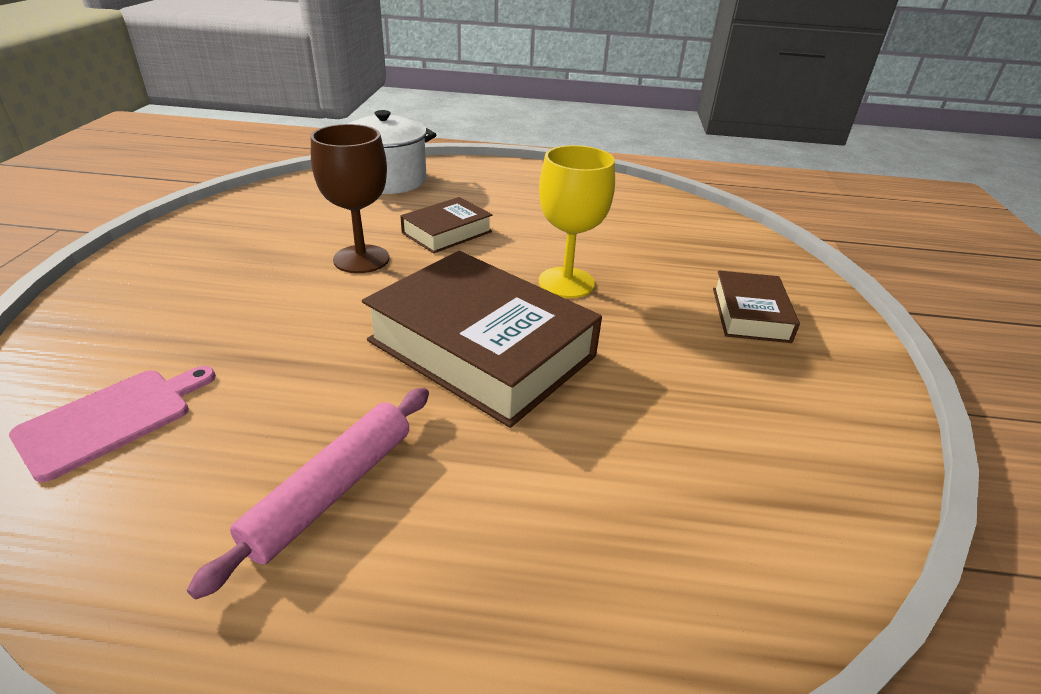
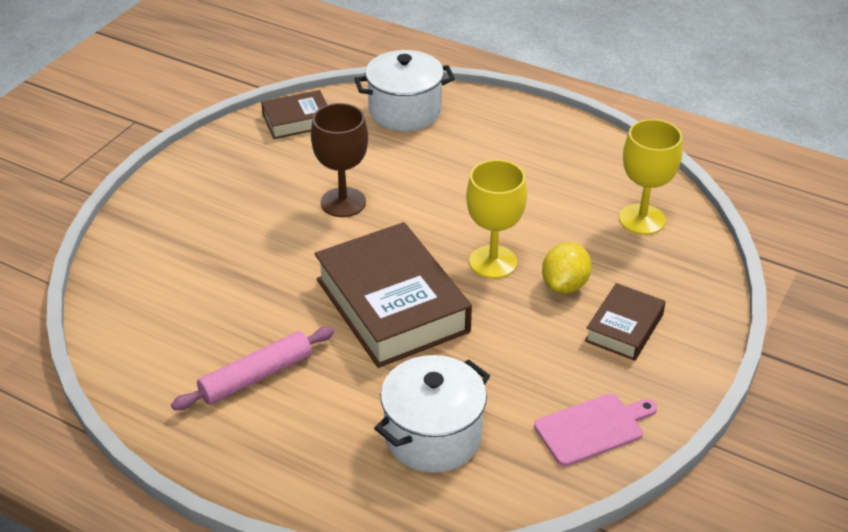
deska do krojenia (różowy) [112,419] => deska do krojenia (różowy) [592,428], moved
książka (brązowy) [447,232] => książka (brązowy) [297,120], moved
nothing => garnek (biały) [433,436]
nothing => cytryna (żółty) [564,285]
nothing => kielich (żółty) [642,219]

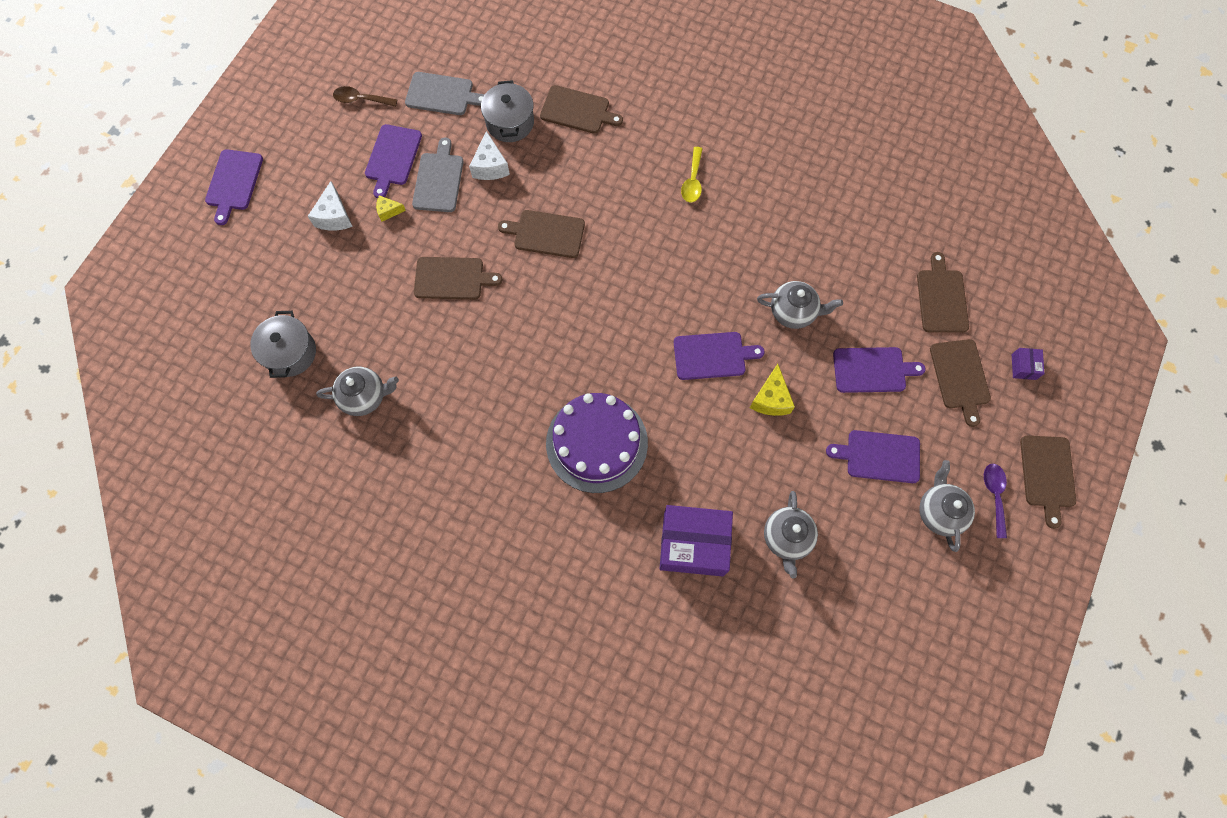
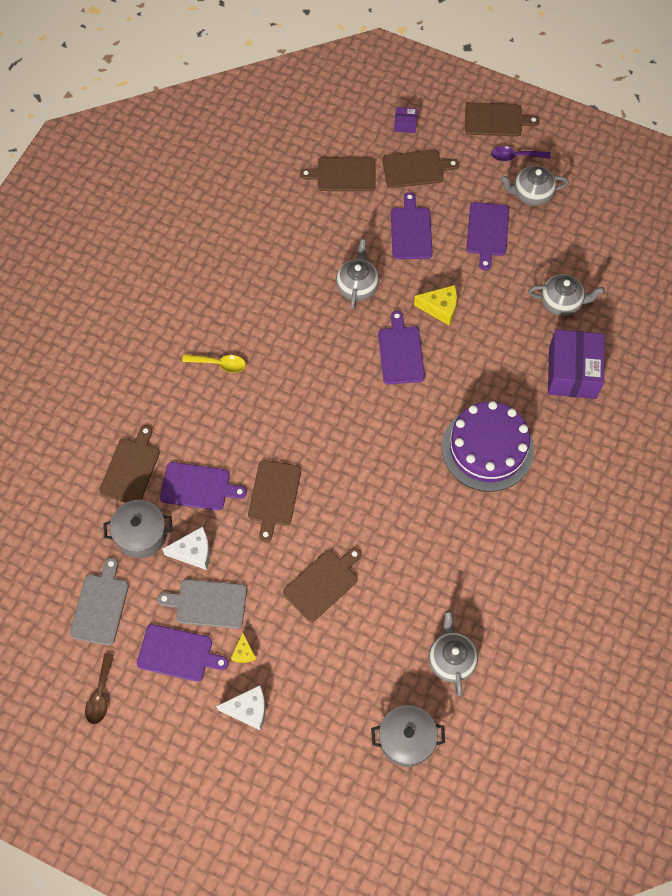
deska do krojenia (fioletowy) [234,183] => deska do krojenia (fioletowy) [198,487], moved
deska do krojenia (brązowy) [452,278] => deska do krojenia (brązowy) [323,583], 45 degrees clockwise

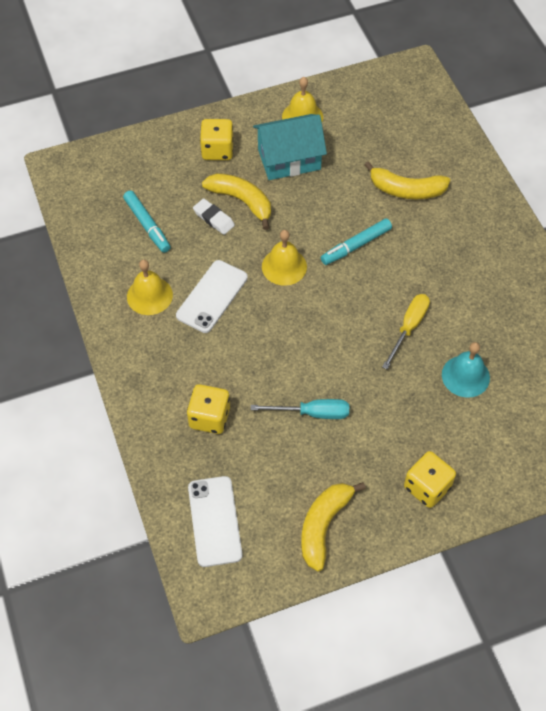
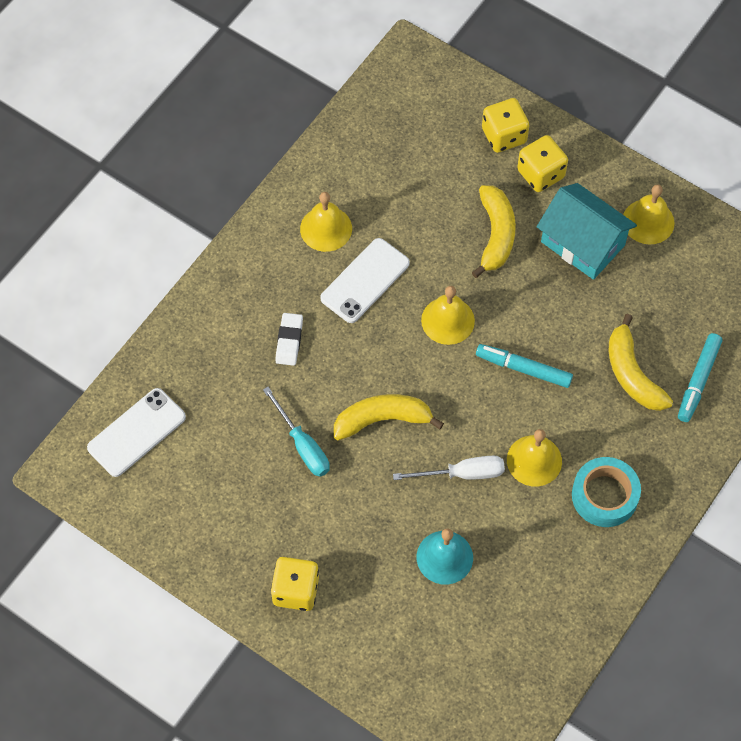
flamaster (turkusowy) [147,225] => flamaster (turkusowy) [698,380], moved
telefon (biały) [212,296] => telefon (biały) [365,281], 45 degrees counterclockwise
kostka do gry (żółty) [209,417] => kostka do gry (żółty) [504,136], moved
gumka do mazania (biały) [213,219] => gumka do mazania (biały) [289,341], moved
banan (żółty) [324,526] => banan (żółty) [382,420], moved
śrubokręt (żółty) [409,327] => śrubokręt (biały) [462,474]
nothing => dzwonek (żółty) [534,460]
nothing => taśma klejąca (turkusowy) [604,496]

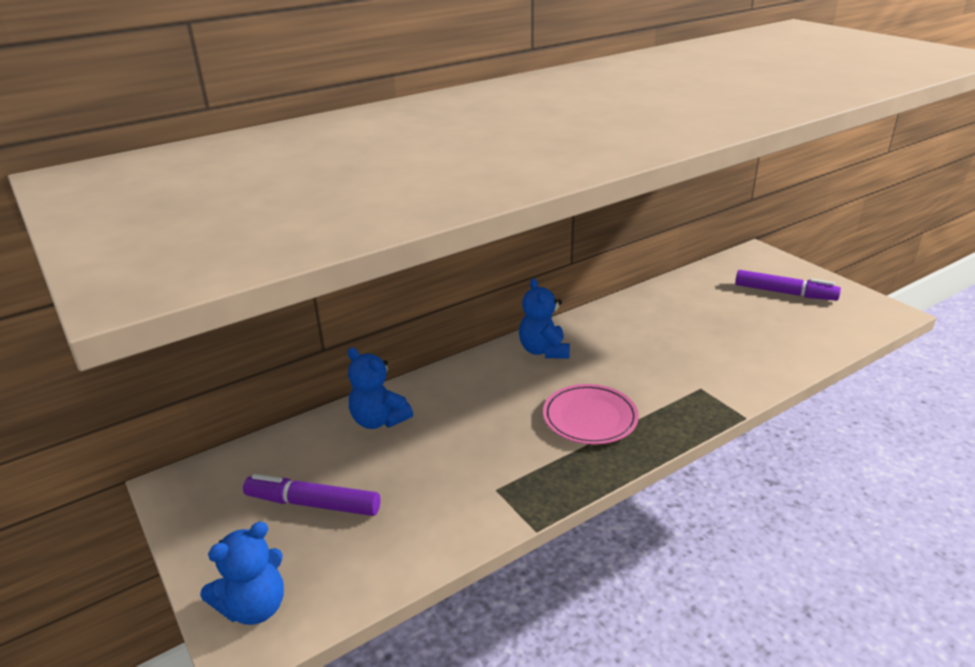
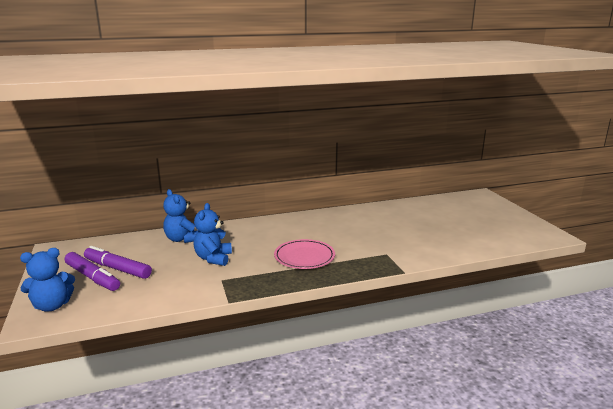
miś (niebieski) [544,351] => miś (niebieski) [213,258], moved
flamaster (fioletowy) [784,293] => flamaster (fioletowy) [92,277], moved

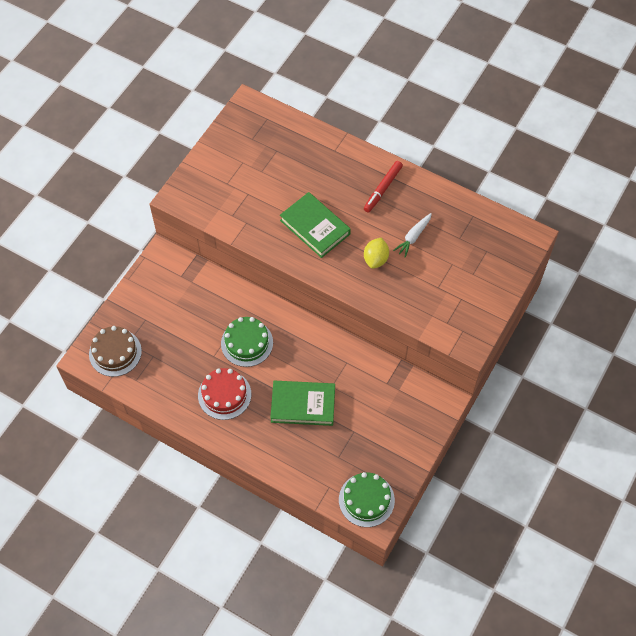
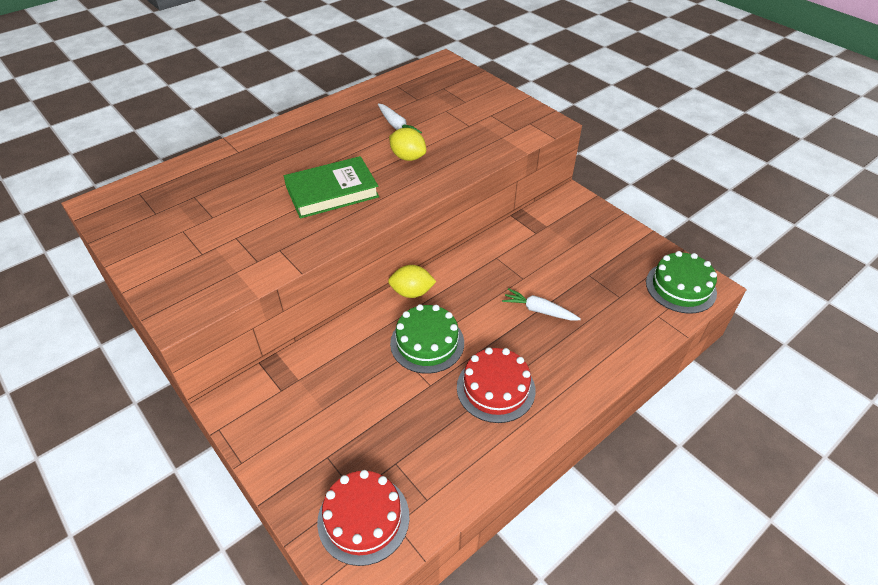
tort (brązowy) [115,352] => tort (czerwony) [363,518]
książka (zielony) [303,405] => marchewka (biały) [539,310]
flamaster (czerwony) [383,189] => nothing
nothing => cytryna (żółty) [412,292]

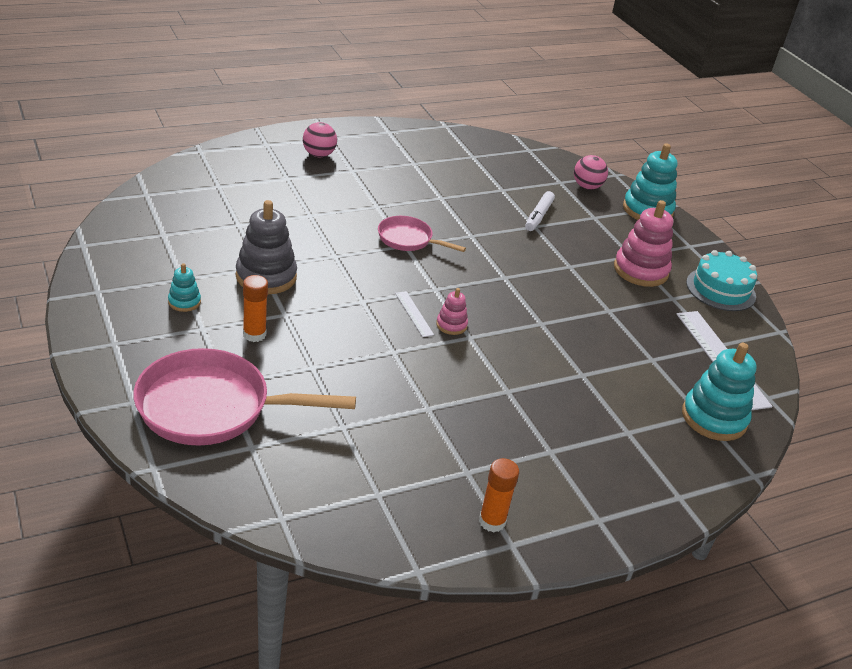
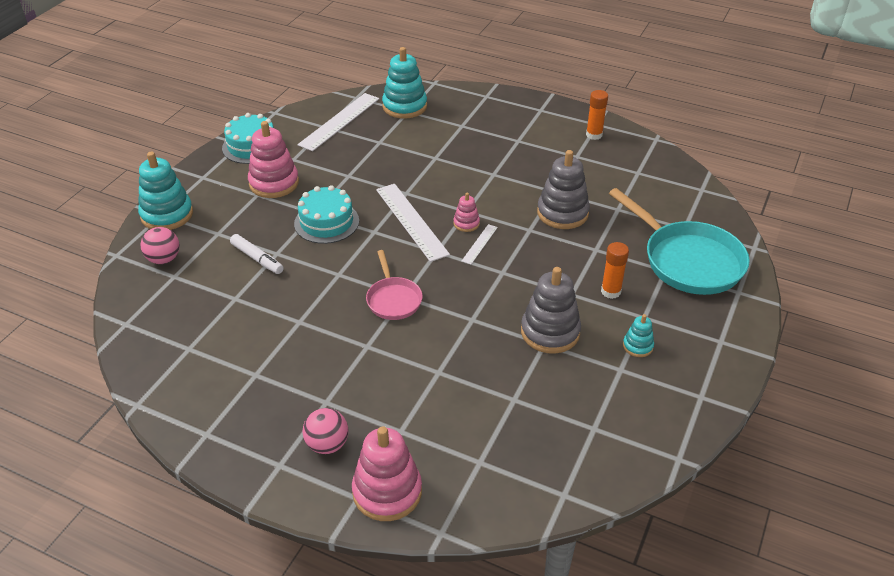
patelnia (różowy) [212,407] => patelnia (turkusowy) [688,261]
flamaster (biały) [538,216] => flamaster (biały) [257,259], 60 degrees clockwise
nothing => tort (turkusowy) [326,222]
nothing => zabawka nakładanka (różowy) [387,492]
nothing => linijka (biały) [411,221]
nothing => zabawka nakładanka (szary) [562,213]

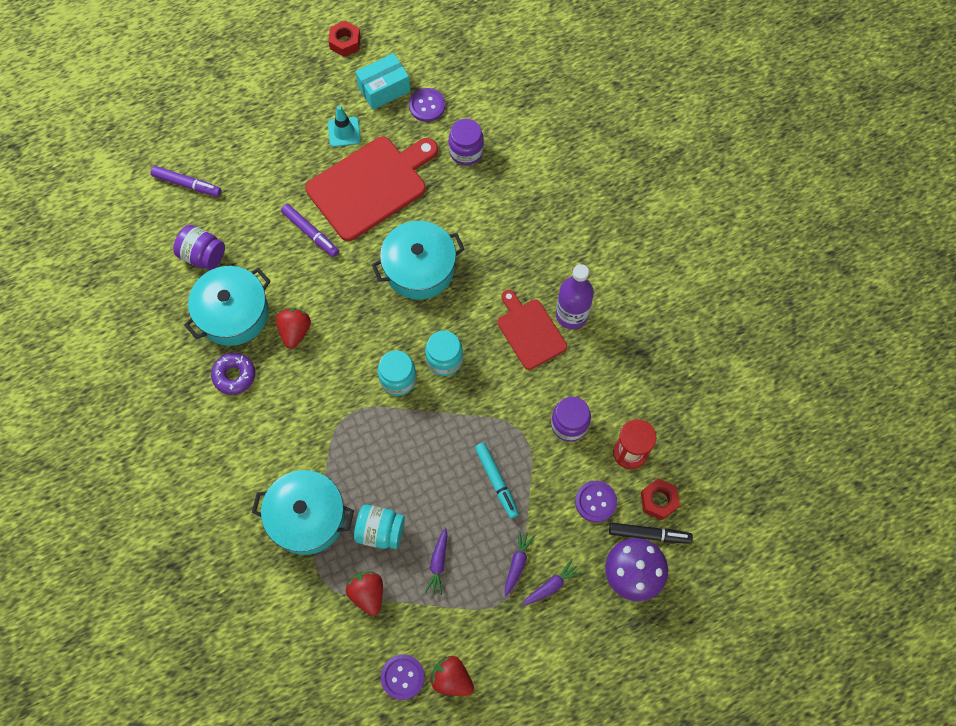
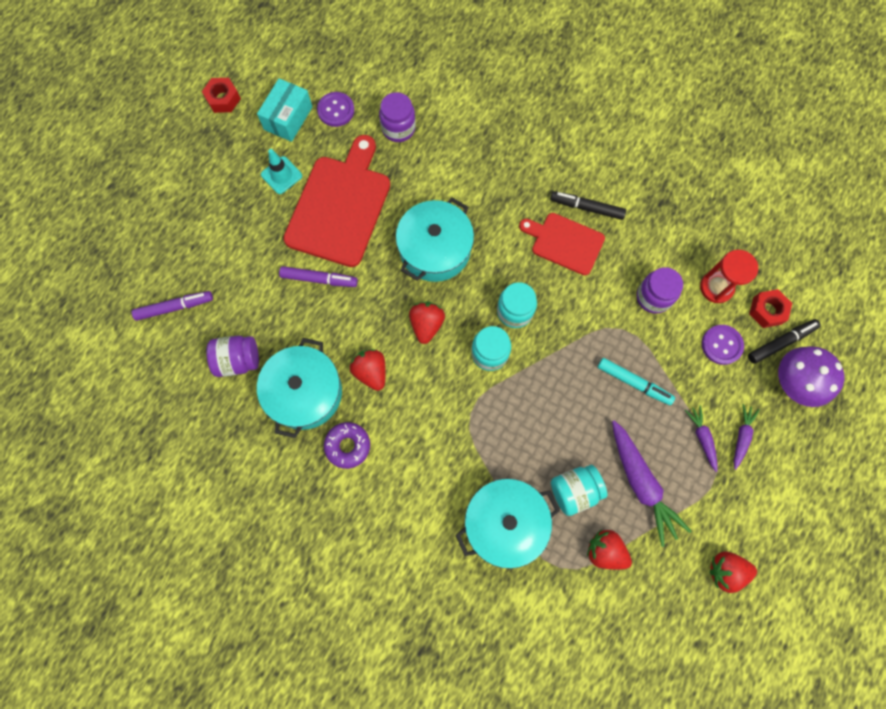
guzik (fioletowy) [402,677] => nothing
marchewka (fioletowy) [438,563] => marchewka (fioletowy) [641,483], x1.89
butelka (fioletowy) [571,315] => flamaster (czarny) [586,208]
nothing => truskawka (czerwony) [426,325]

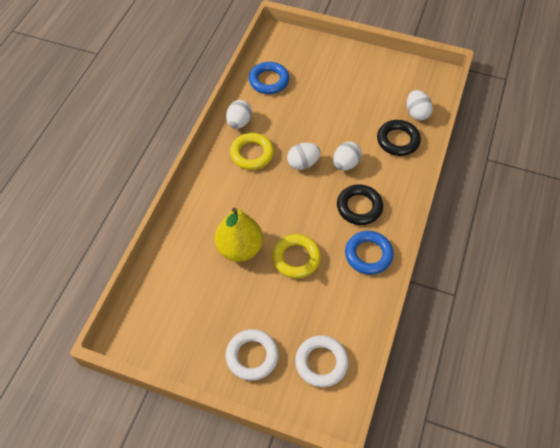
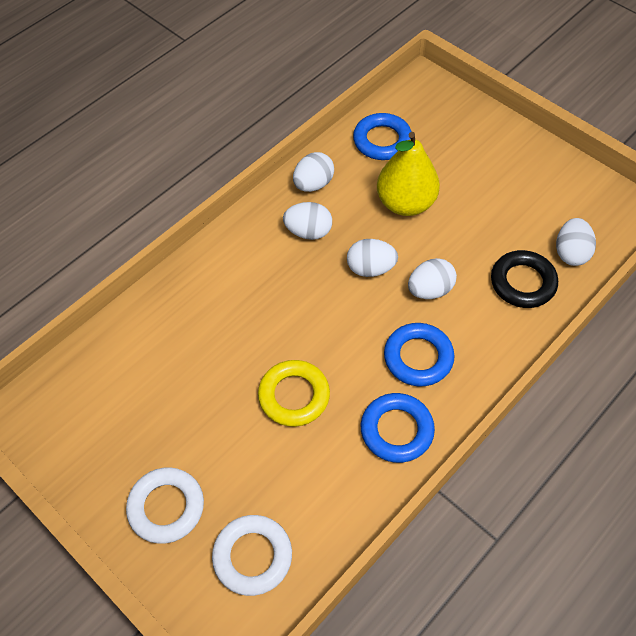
gruszka (żółty) [239,248] => gruszka (żółty) [405,203], moved
pierścień (żółty) [252,154] => jajko (biały) [308,232]
pierścień (czarny) [359,207] => pierścień (niebieski) [418,357]

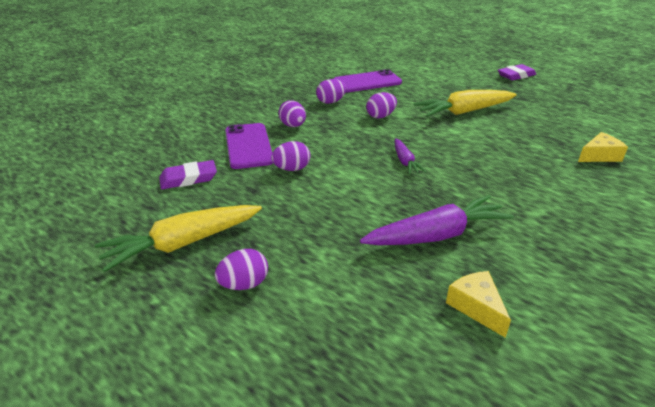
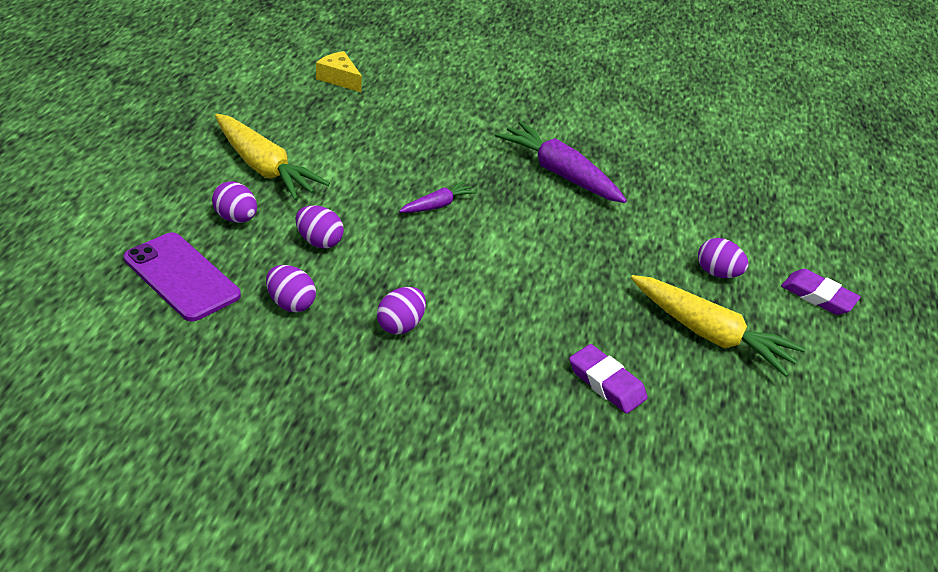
telefon (fioletowy) [248,146] => nothing
jajko (fioletowy) [292,169] => jajko (fioletowy) [235,218], moved
ser (żółty) [476,307] => nothing
gumka do mazania (fioletowy) [516,75] => gumka do mazania (fioletowy) [818,296], moved

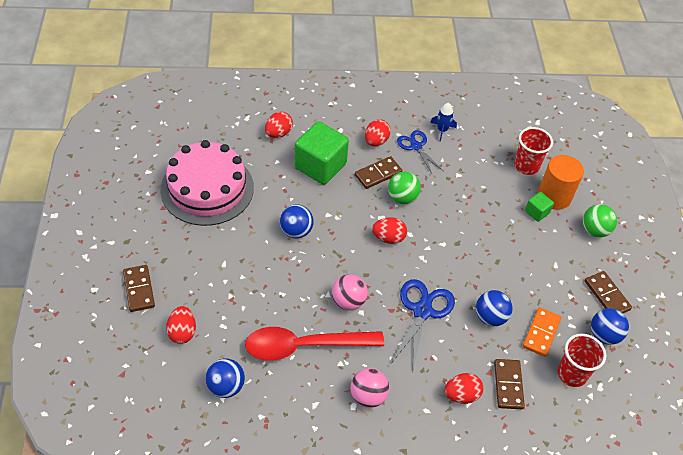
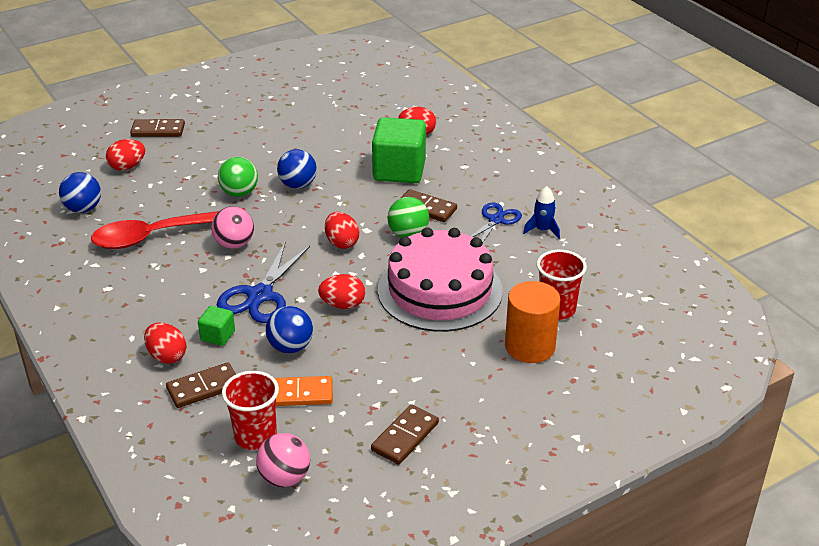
kostka domina (brązowy) [139,289] => kostka domina (brązowy) [158,130], 45 degrees clockwise
tort (różowy) [207,188] => tort (różowy) [440,290], moved
łyżka (czerwony) [303,346] => łyżka (czerwony) [159,235], 75 degrees counterclockwise
piłka (różowy) [368,396] => piłka (różowy) [285,478], moved
jajko (czerwony) [376,141] => jajko (czerwony) [343,305], moved
nożyczki (niebieski) [422,311] => nożyczki (niebieski) [260,295], 120 degrees clockwise
sześcian (zielony) [537,212] => sześcian (zielony) [218,336], moved
piłka (zielony) [594,230] => piłka (zielony) [239,193], moved
piłka (niebieski) [604,335] => nothing

